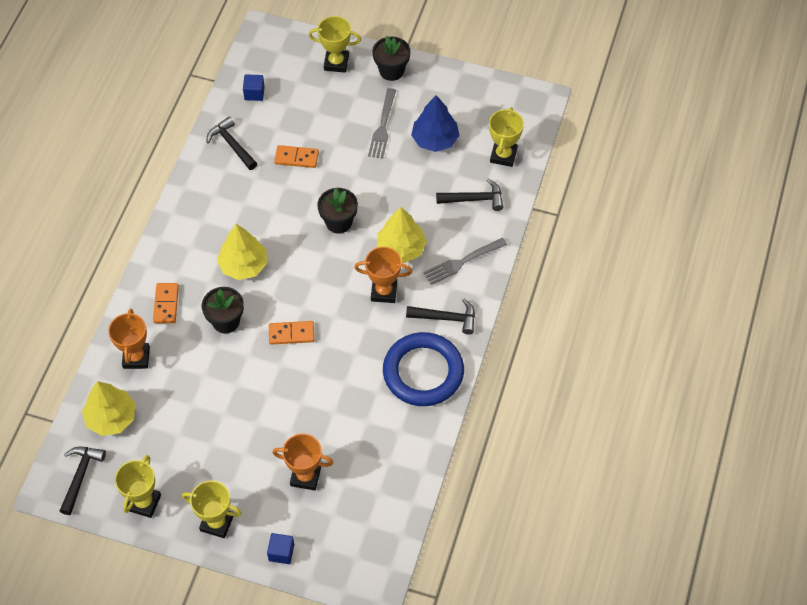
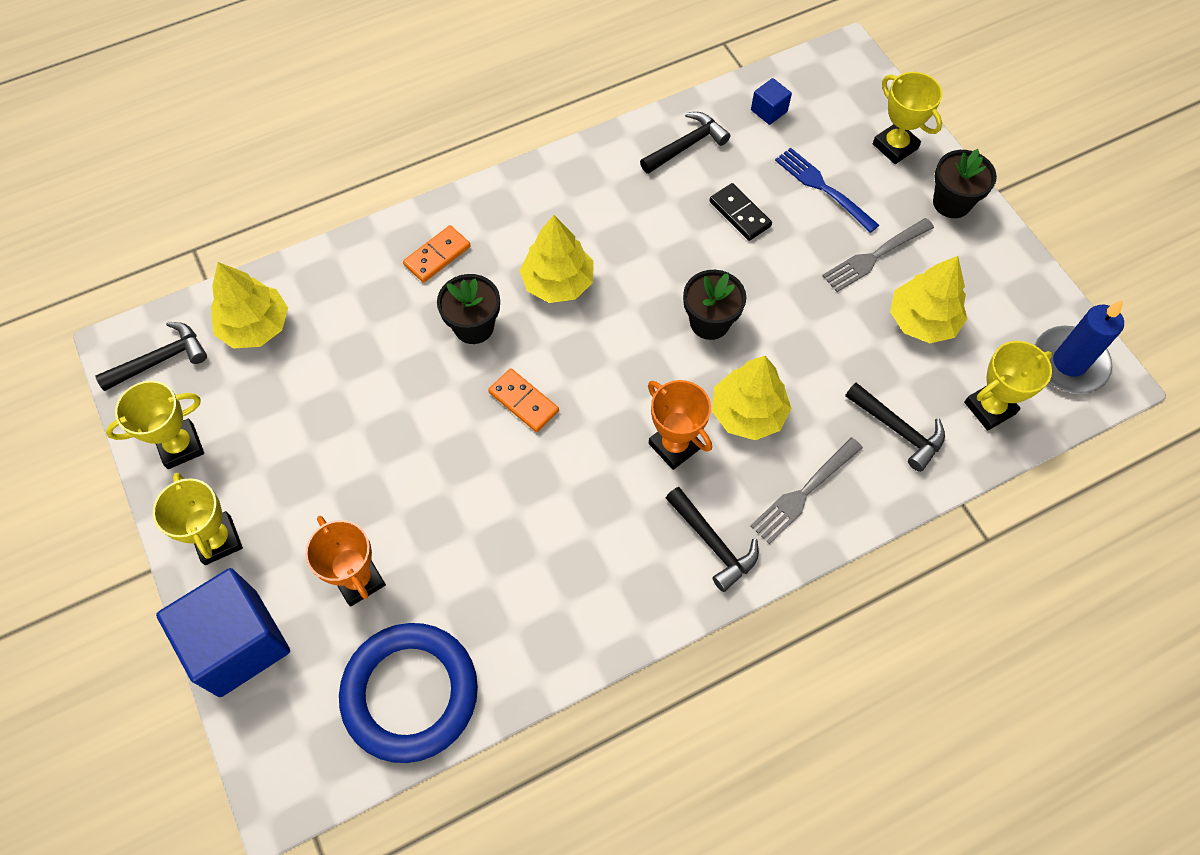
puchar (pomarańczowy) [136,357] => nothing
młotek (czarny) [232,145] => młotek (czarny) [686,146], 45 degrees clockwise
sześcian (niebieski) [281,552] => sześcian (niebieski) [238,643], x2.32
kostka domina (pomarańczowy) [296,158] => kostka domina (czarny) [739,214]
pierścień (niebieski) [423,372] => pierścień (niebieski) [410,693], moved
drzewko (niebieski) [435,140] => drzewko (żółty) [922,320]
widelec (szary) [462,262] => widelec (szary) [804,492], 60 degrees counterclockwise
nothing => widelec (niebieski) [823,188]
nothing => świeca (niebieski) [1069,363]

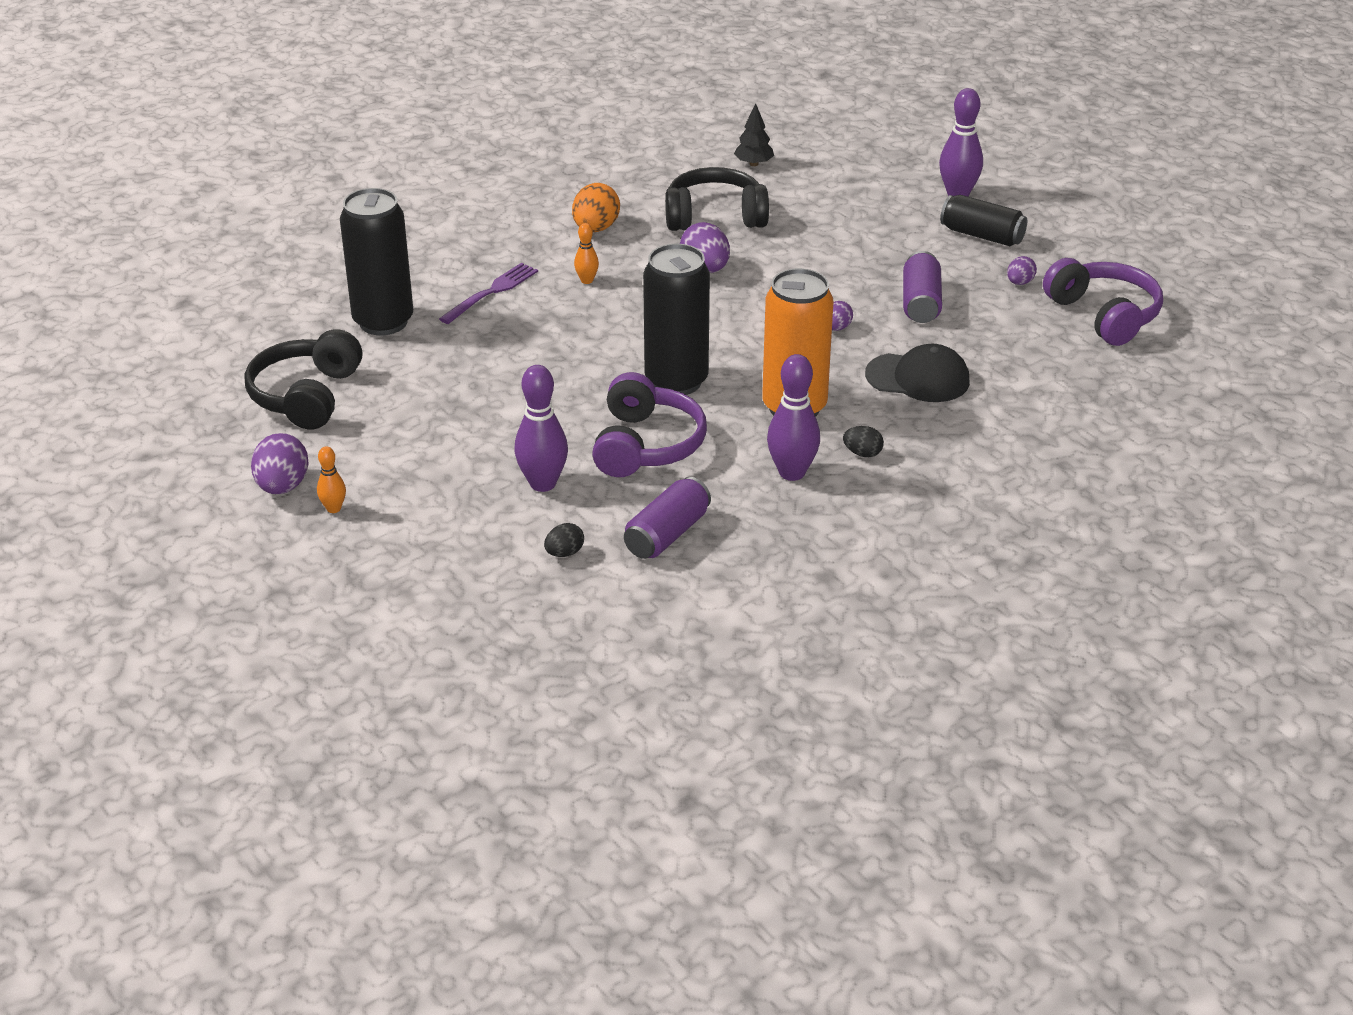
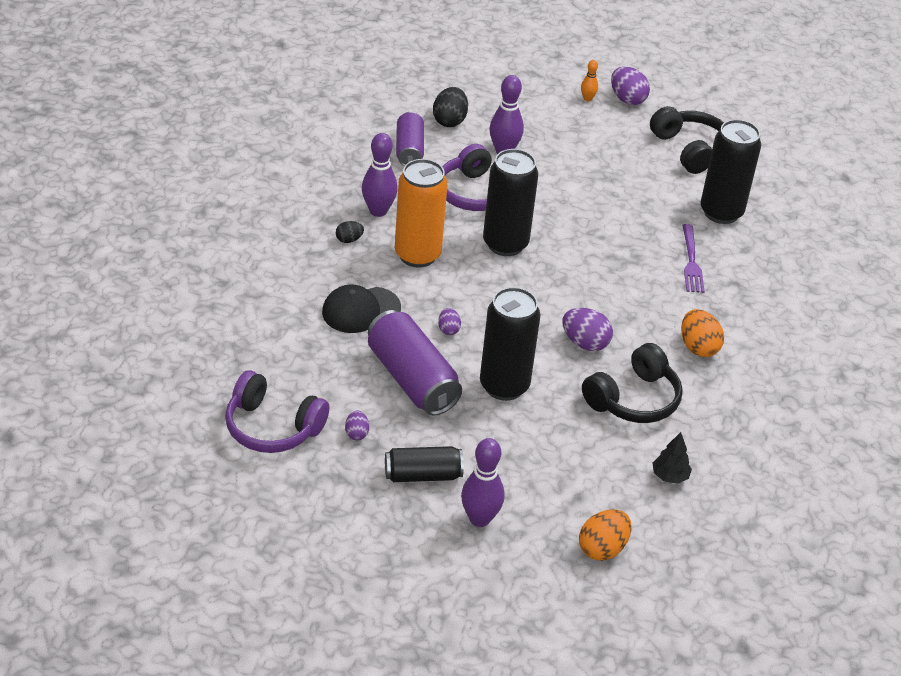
jajko (czarny) [564,553] => jajko (czarny) [449,121], x1.76
kręgiel (pomarańczowy) [587,280] => nothing
puszka (fioletowy) [921,303] => puszka (fioletowy) [412,379], x1.60
nothing => puszka (czarny) [504,386]
nothing => jajko (pomarańczowy) [602,548]

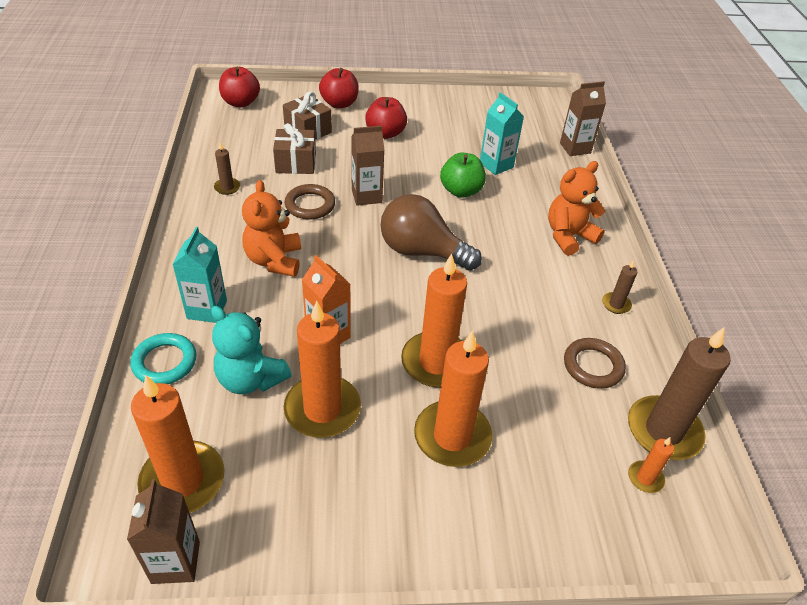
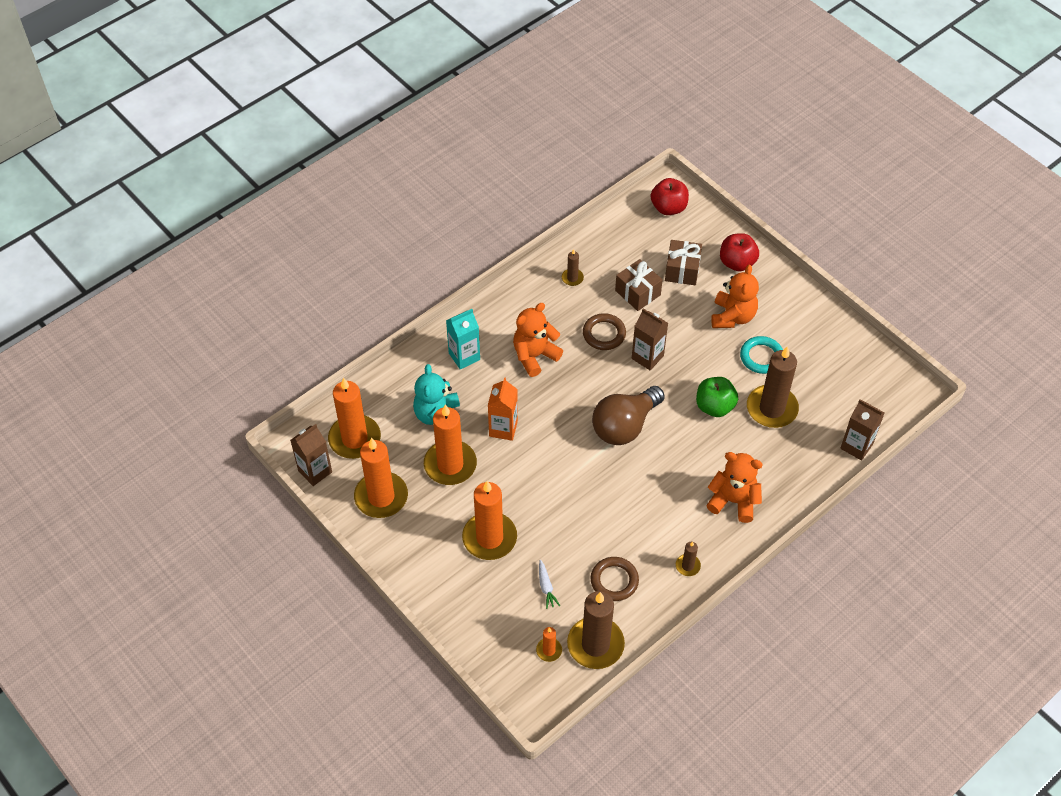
pierścień (turkusowy) [164,362] => pierścień (turkusowy) [761,357], moved
jabłko (czerwony) [385,133] => miś (pomarańczowy) [732,316]
żarówka (brązowy) [422,251] => żarówka (brązowy) [624,426], 120 degrees counterclockwise
świeca (pomarańczowy) [436,362] => świeca (pomarańczowy) [381,497], moved
karton mleka (turkusowy) [496,165] => świeca (brązowy) [772,408]
nothing => marchewka (biały) [546,587]

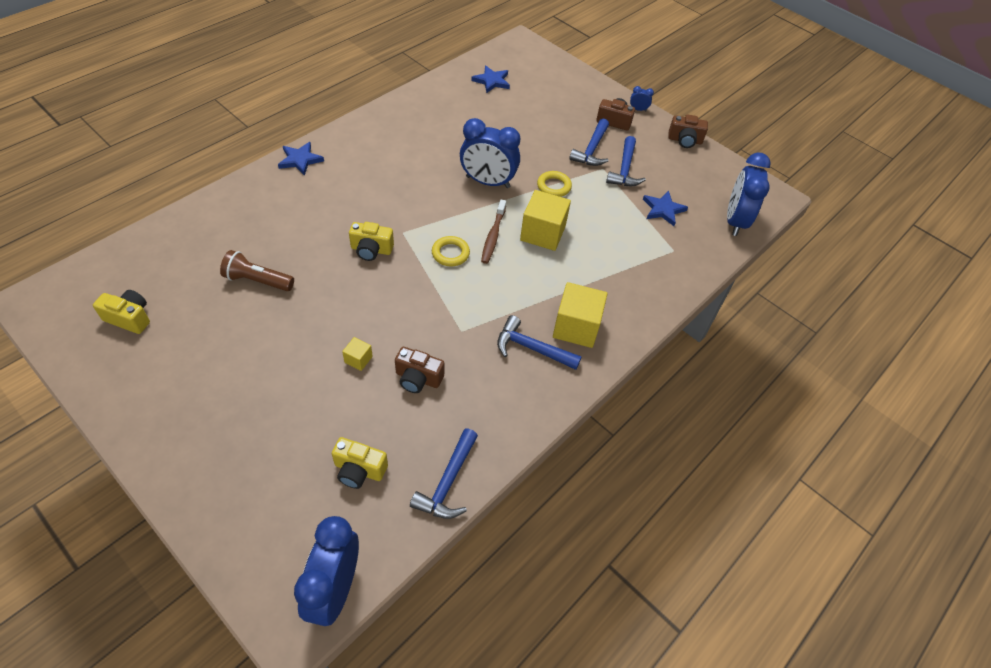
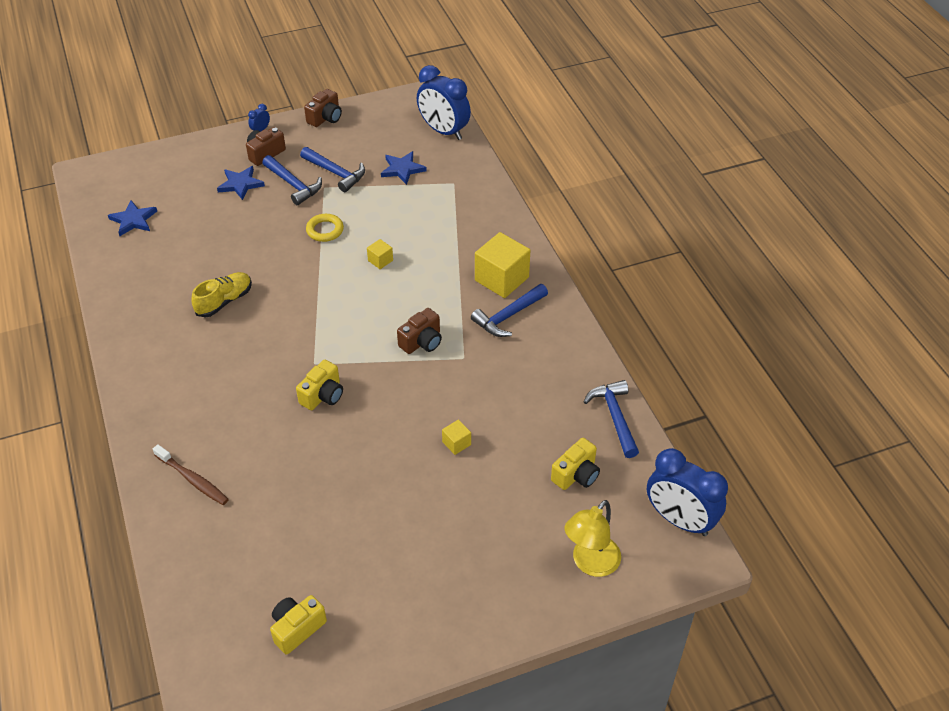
latarka (brązowy) [257,280] => nothing
gwiazda (niebieski) [300,160] => gwiazda (niebieski) [240,184], moved
aparat fotograficzny (brązowy) [418,378] => aparat fotograficzny (brązowy) [422,342], moved
młotek (niebieski) [448,482] => młotek (niebieski) [615,417], 150 degrees counterclockwise
pierścień (żółty) [450,253] => nothing
budzik (niebieski) [488,182] => nothing
szczoteczka do zębów (brązowy) [493,236] => szczoteczka do zębów (brązowy) [193,479], moved
sześcian (żółty) [542,233] => sześcian (żółty) [380,260], x0.47
nothing => but (żółty) [224,301]
nothing => lampka (żółty) [590,563]

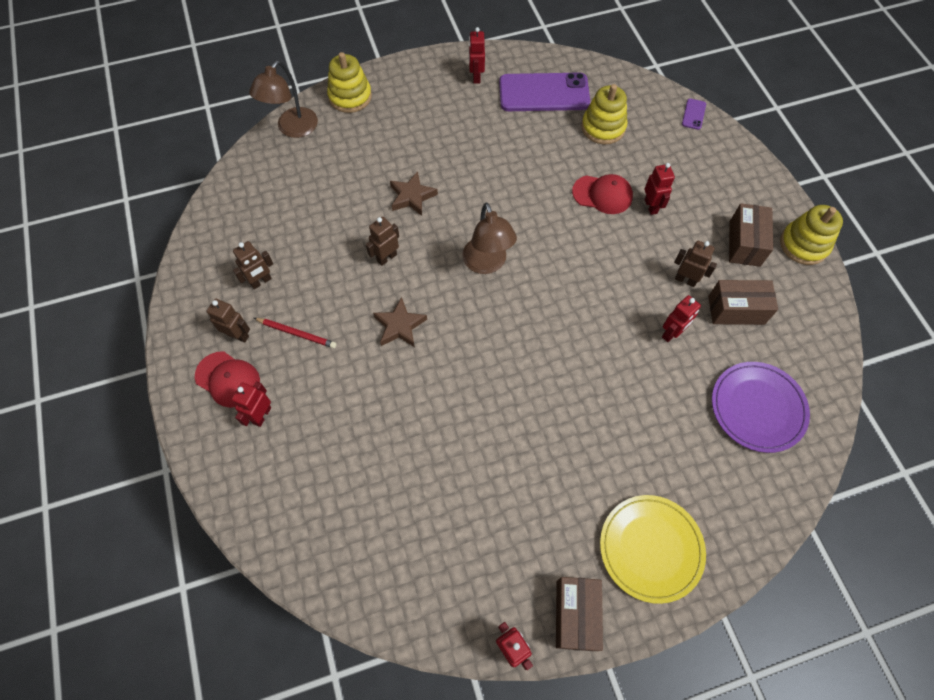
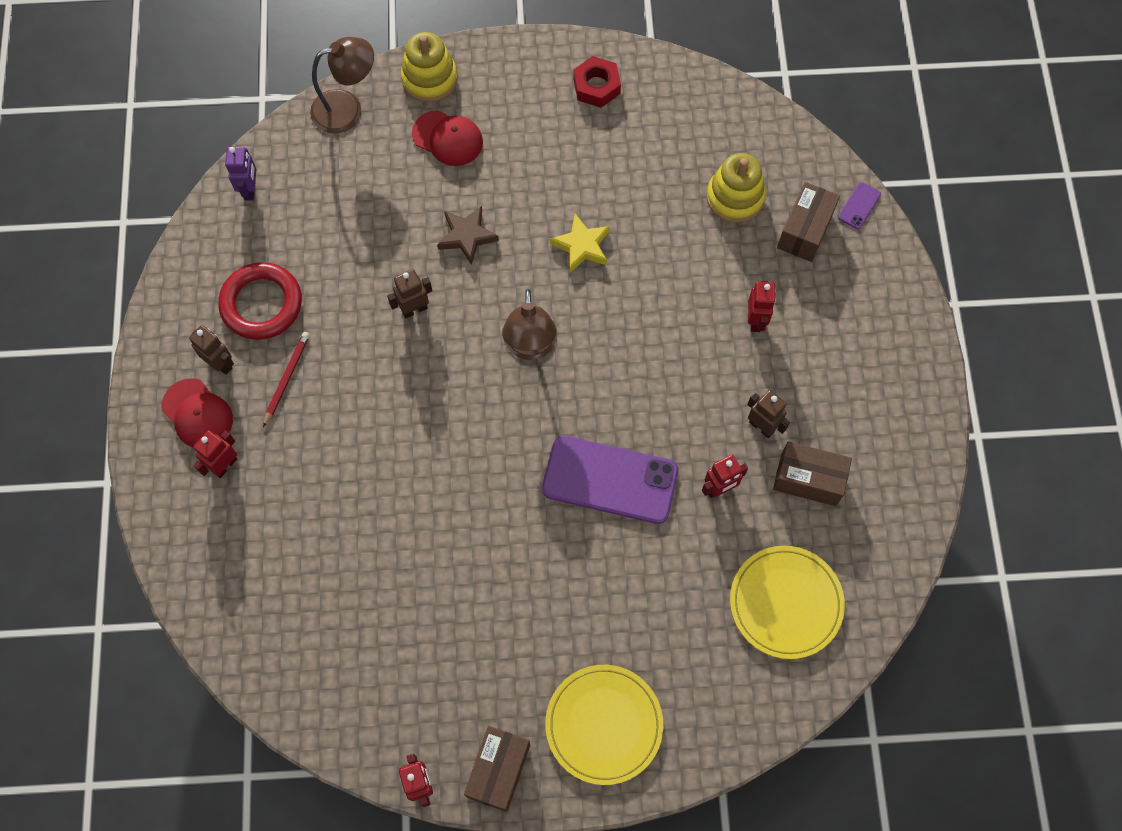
robot (brązowy) [261,281] => pierścień (czerwony) [261,304]
lampka (brązowy) [292,129] => lampka (brązowy) [347,108], 150 degrees counterclockwise
ołówek (czerwony) [297,333] => ołówek (czerwony) [286,378], 105 degrees counterclockwise
gwiazda (brązowy) [400,326] => nothing
robot (czerwony) [476,77] => nakrętka (czerwony) [596,86]
telefon (fioletowy) [544,93] => telefon (fioletowy) [610,480], moved
czapka (czerwony) [602,194] => czapka (czerwony) [448,138], moved
talerz (fioletowy) [757,408] => talerz (żółty) [786,603]
pudełko (brązowy) [744,243] => pudełko (brązowy) [804,230], moved
zabawka nakładanka (żółty) [804,245] => nothing
nothing => robot (fioletowy) [250,190]
nothing => gwiazda (żółty) [582,246]

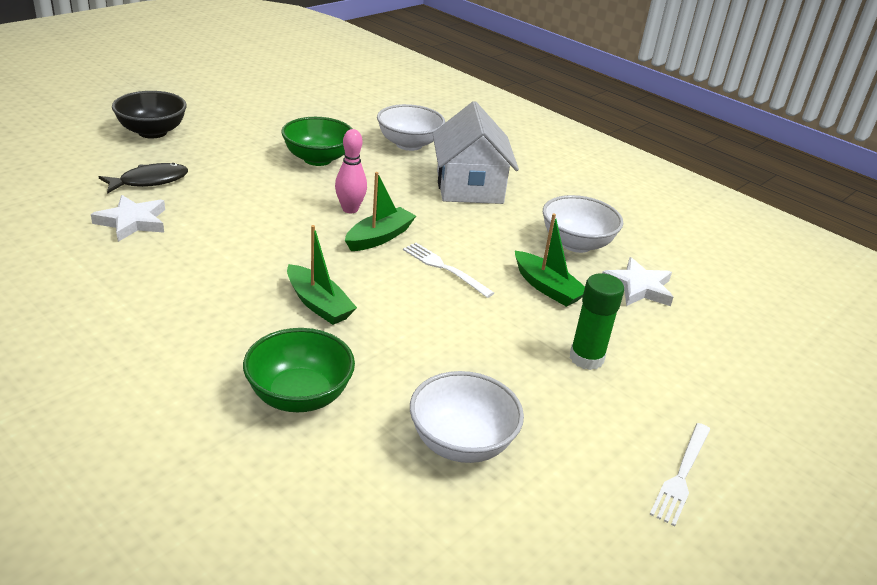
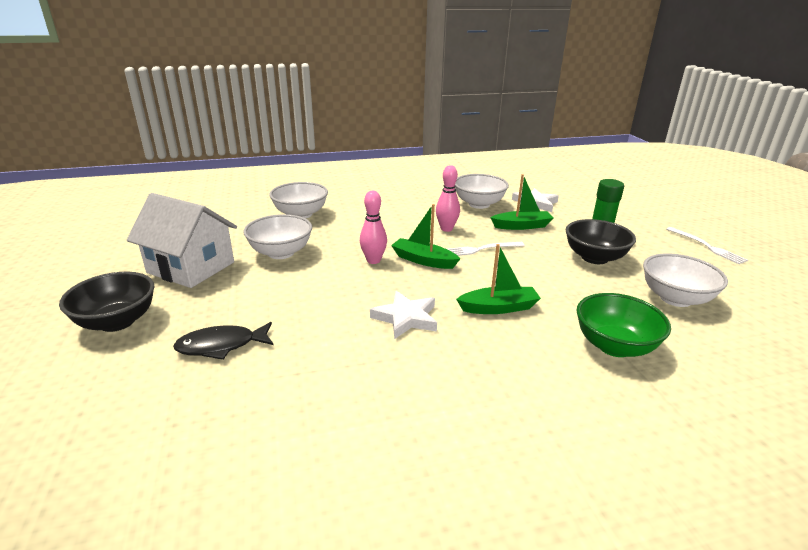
gwiazda (biały) [132,222] => gwiazda (biały) [406,318], moved
ryba (czarny) [149,181] => ryba (czarny) [221,346], 105 degrees counterclockwise
miska (zielony) [317,159] => miska (biały) [281,253]
łódka (zielony) [379,237] => łódka (zielony) [423,260], 45 degrees counterclockwise
domek (biały) [469,187] => domek (biały) [191,267], moved
nothing => kręgiel (różowy) [446,229]
nothing => miska (czarny) [594,258]

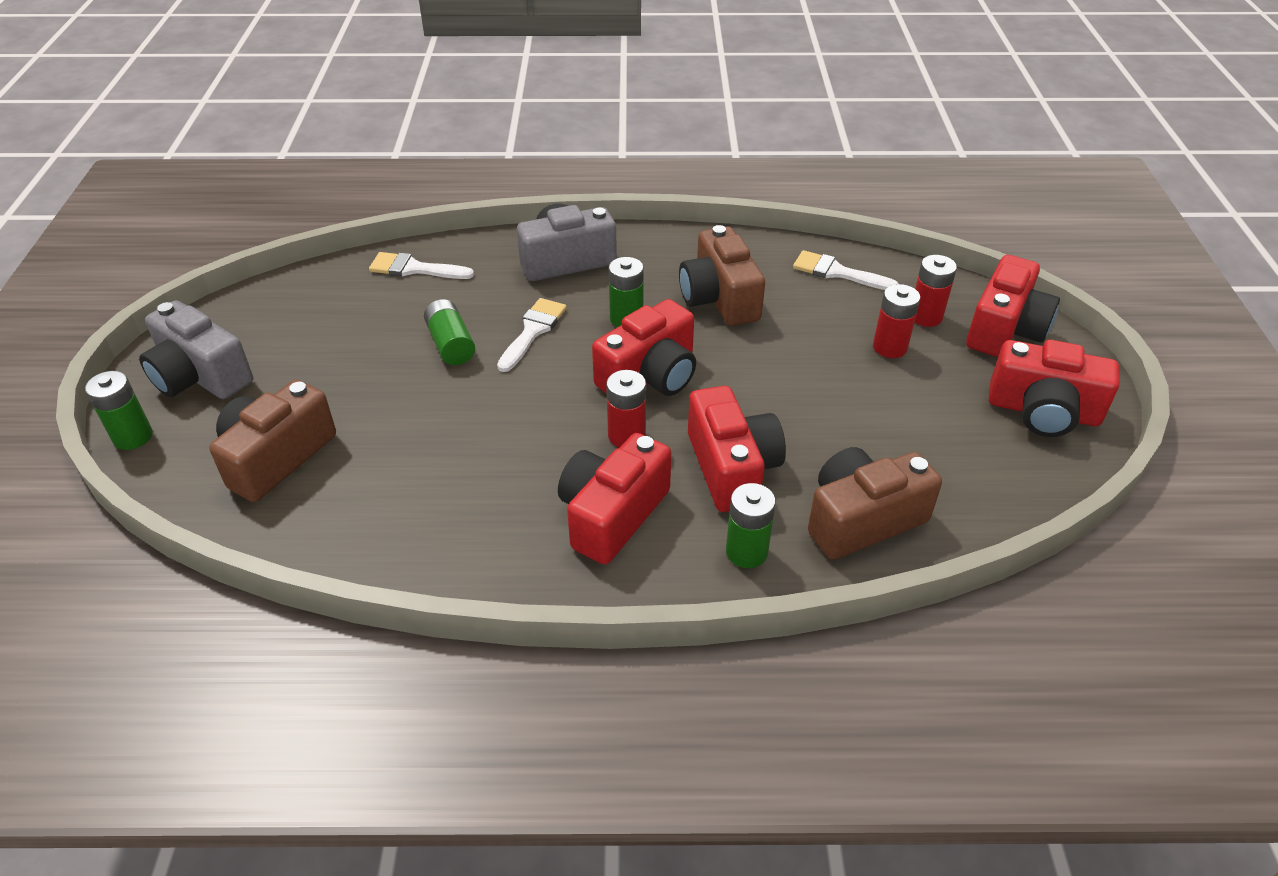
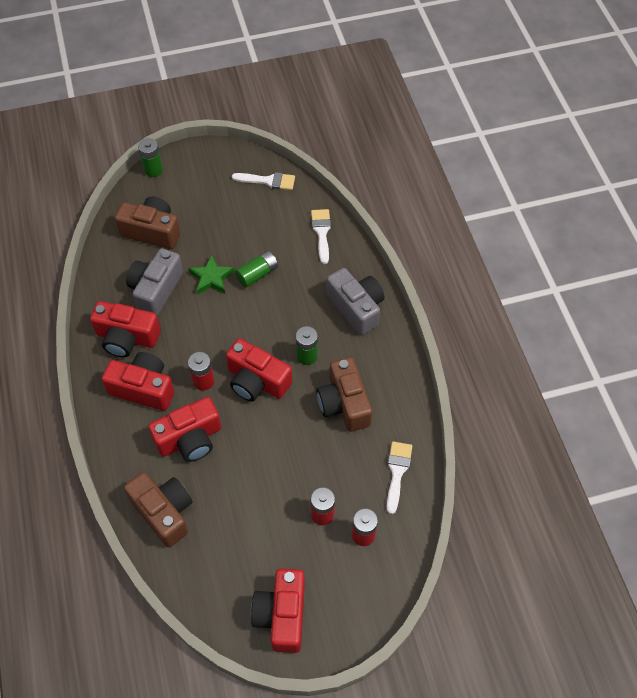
aparat fotograficzny (szary) [200,376] => aparat fotograficzny (szary) [156,290], moved
pędzel (biały) [533,331] => pędzel (biały) [268,181], moved
aparat fotograficzny (brązowy) [719,298] => aparat fotograficzny (brązowy) [344,403], 75 degrees counterclockwise
bateria (zielony) [746,552] => nothing
aparat fotograficzny (czerwony) [1005,329] => aparat fotograficzny (czerwony) [127,338], moved
nothing => gwiazda (zielony) [211,278]

